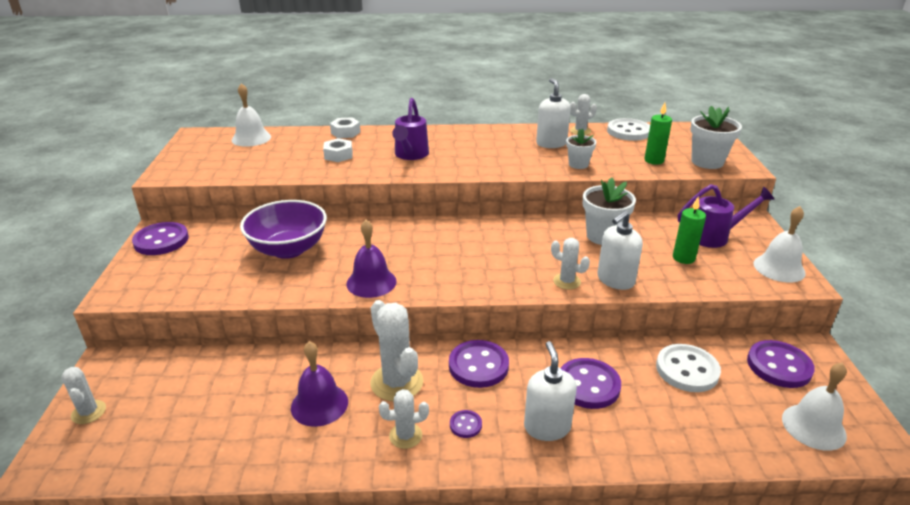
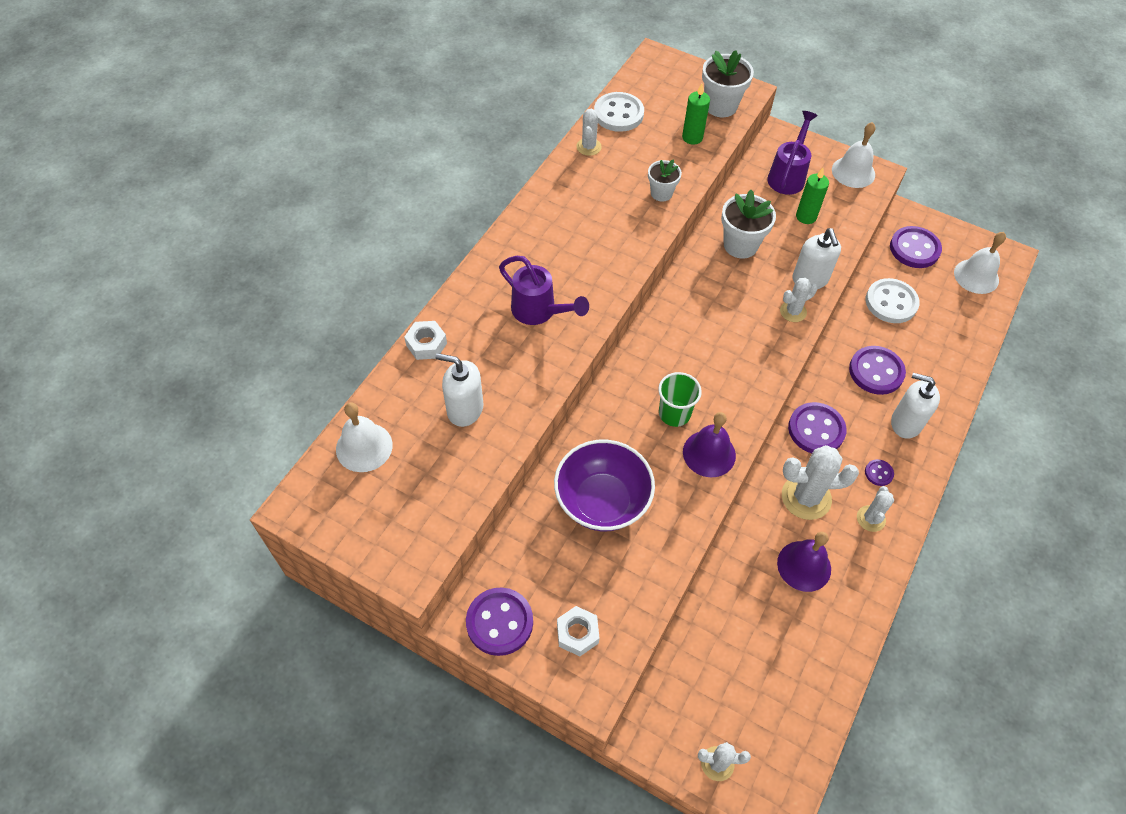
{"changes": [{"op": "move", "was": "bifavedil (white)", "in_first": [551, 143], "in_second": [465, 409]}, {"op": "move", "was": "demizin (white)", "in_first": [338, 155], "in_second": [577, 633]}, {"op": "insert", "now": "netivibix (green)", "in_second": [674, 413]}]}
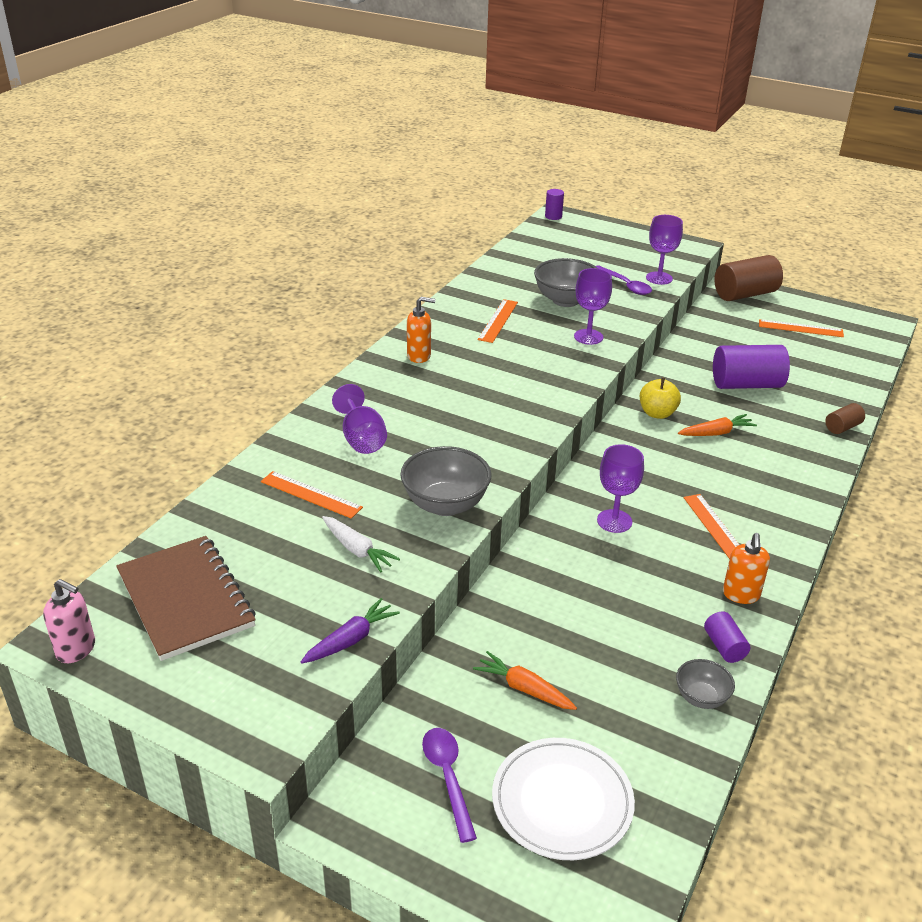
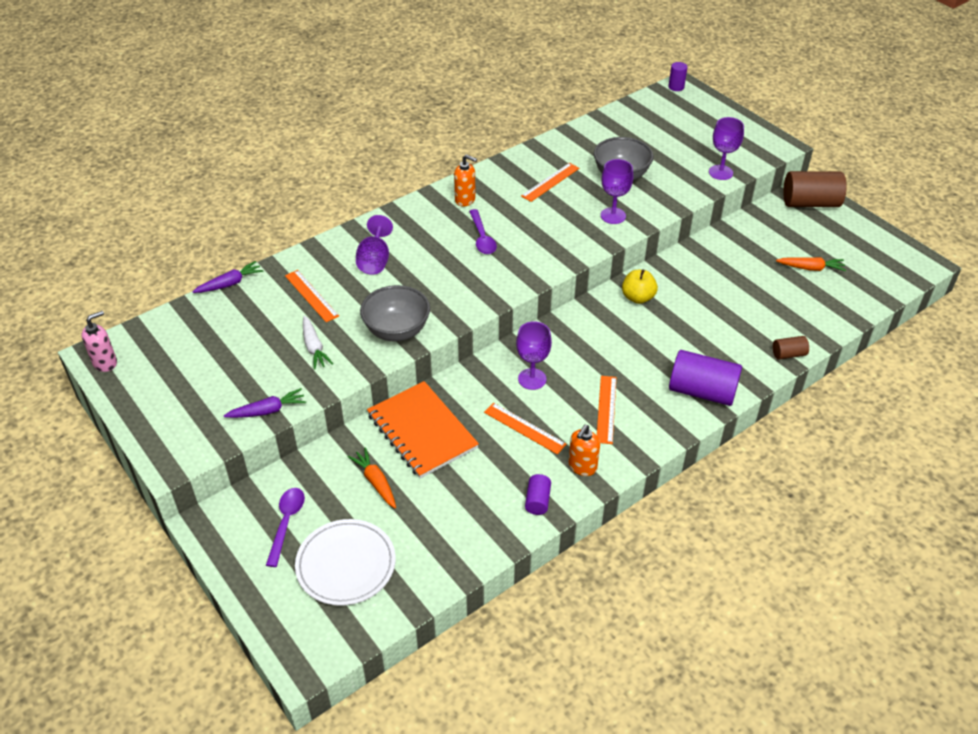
{"changes": [{"op": "move", "was": "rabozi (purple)", "in_first": [625, 285], "in_second": [482, 238]}, {"op": "move", "was": "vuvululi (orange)", "in_first": [800, 328], "in_second": [524, 428]}, {"op": "move", "was": "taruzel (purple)", "in_first": [746, 384], "in_second": [702, 391]}, {"op": "move", "was": "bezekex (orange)", "in_first": [716, 433], "in_second": [810, 268]}, {"op": "delete", "was": "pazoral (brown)", "in_first": [186, 599]}, {"op": "rotate", "was": "bifavedil (pink)", "in_first": [76, 649], "in_second": [105, 363], "clockwise": -90}, {"op": "delete", "was": "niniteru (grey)", "in_first": [701, 697]}, {"op": "insert", "now": "bezekex (purple)", "in_second": [230, 284]}, {"op": "insert", "now": "pazoral (orange)", "in_second": [422, 431]}]}
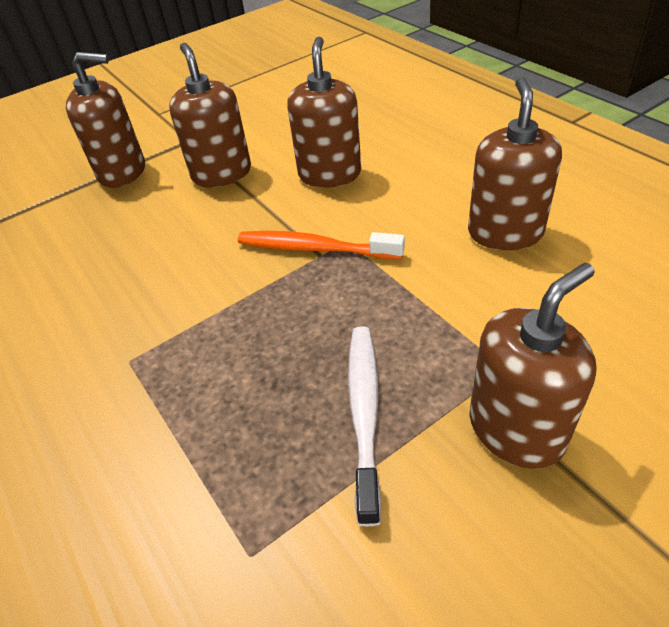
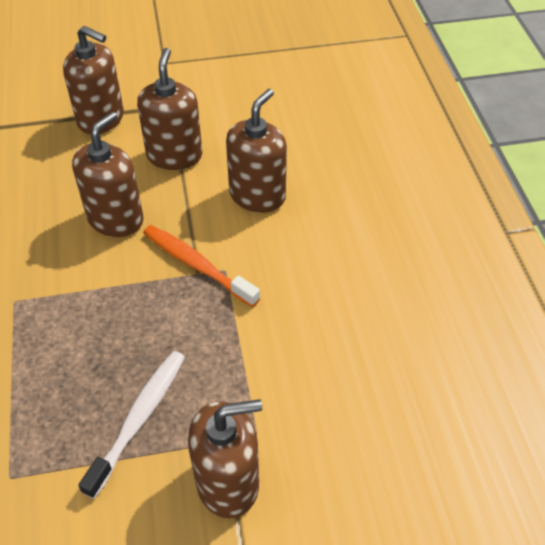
{"changes": [{"op": "move", "was": "bifavedil (brown)", "in_first": [505, 232], "in_second": [115, 219]}]}
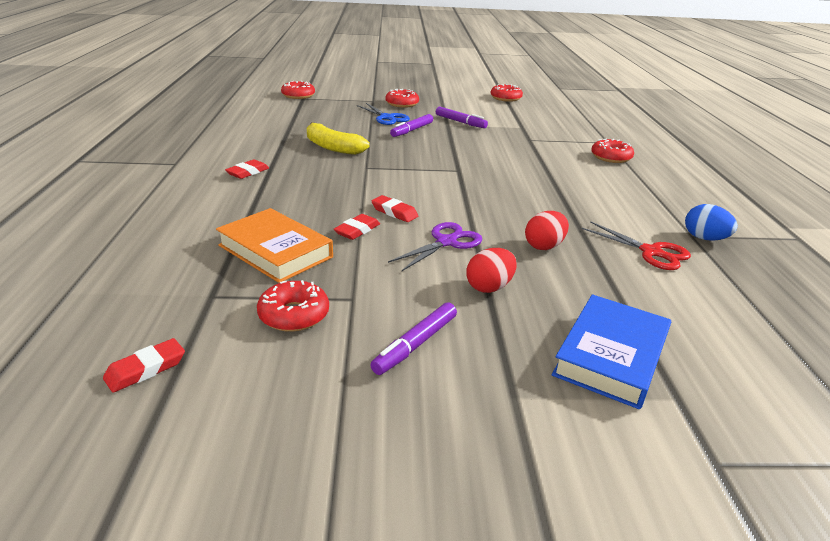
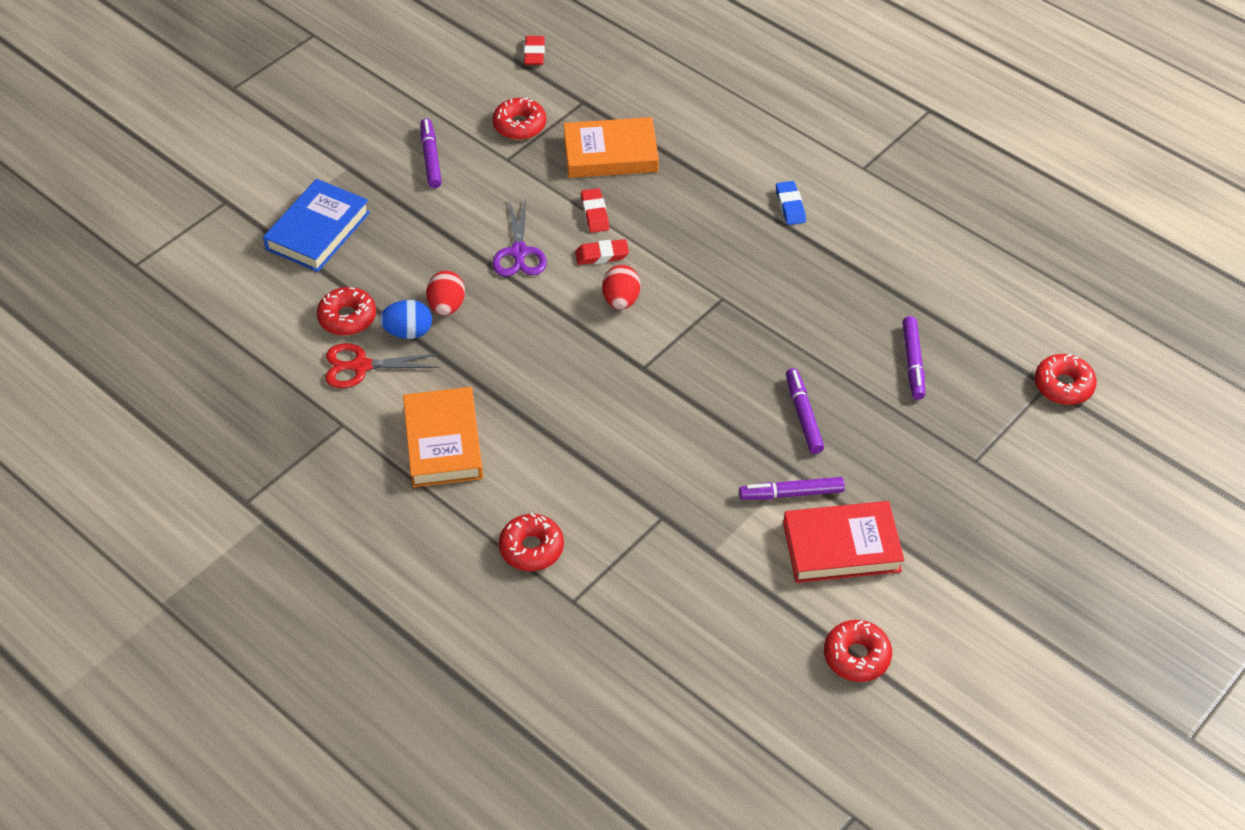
{"changes": [{"op": "move", "was": "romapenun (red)", "in_first": [402, 104], "in_second": [347, 318]}, {"op": "delete", "was": "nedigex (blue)", "in_first": [387, 118]}, {"op": "delete", "was": "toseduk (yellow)", "in_first": [332, 147]}, {"op": "recolor", "was": "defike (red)", "now": "defike (blue)", "in_first": [248, 172], "in_second": [790, 206]}, {"op": "move", "was": "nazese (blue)", "in_first": [704, 238], "in_second": [408, 332]}, {"op": "move", "was": "nazese (red)", "in_first": [489, 287], "in_second": [621, 300]}, {"op": "rotate", "was": "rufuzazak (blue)", "in_first": [611, 356], "in_second": [318, 231], "clockwise": 45}, {"op": "insert", "now": "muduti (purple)", "in_second": [912, 362]}, {"op": "insert", "now": "rufuzazak (orange)", "in_second": [443, 442]}, {"op": "insert", "now": "rufuzazak (red)", "in_second": [841, 547]}]}
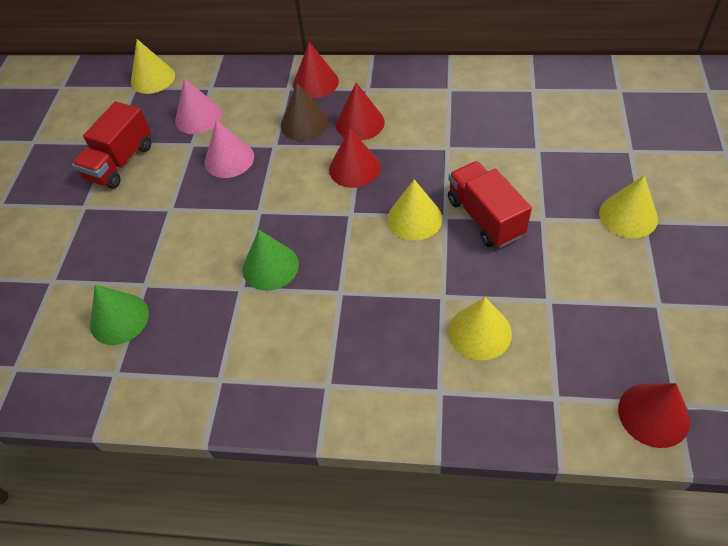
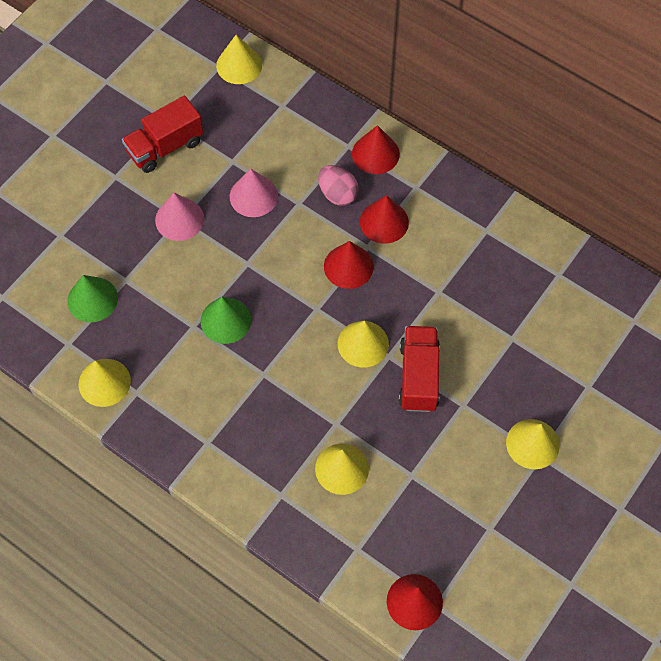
{"changes": [{"op": "move", "was": "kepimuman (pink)", "in_first": [198, 117], "in_second": [179, 219]}, {"op": "replace", "was": "kepimuman (brown)", "now": "nazese (pink)", "in_first": [304, 123], "in_second": [338, 194]}, {"op": "insert", "now": "kepimuman (yellow)", "in_second": [104, 382]}]}
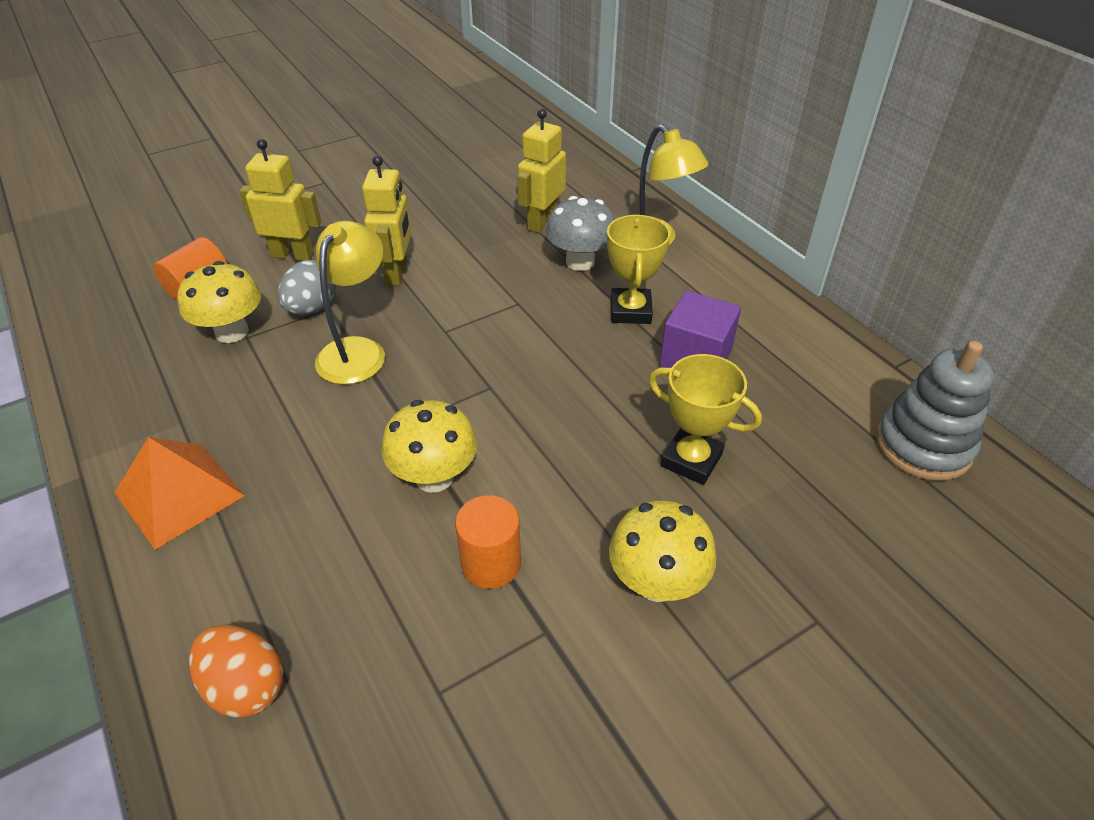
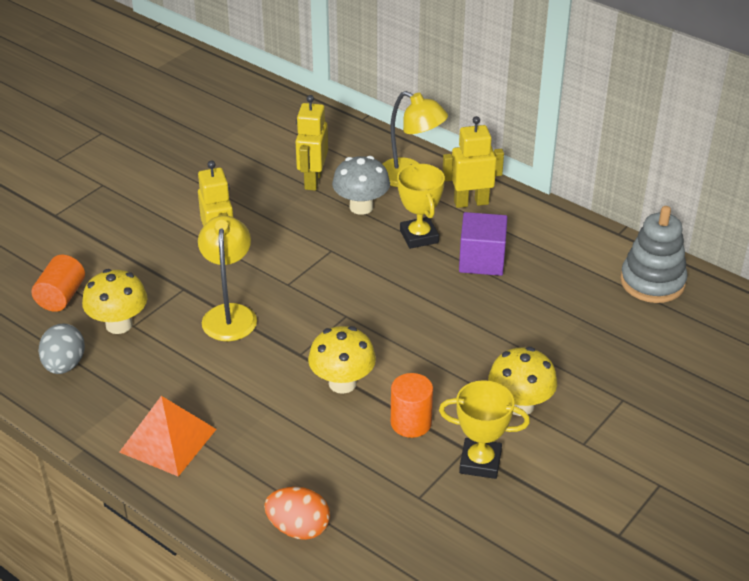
{"changes": [{"op": "move", "was": "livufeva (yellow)", "in_first": [293, 254], "in_second": [471, 202]}, {"op": "move", "was": "nazese (grey)", "in_first": [312, 308], "in_second": [64, 365]}, {"op": "move", "was": "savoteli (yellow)", "in_first": [691, 460], "in_second": [480, 462]}]}
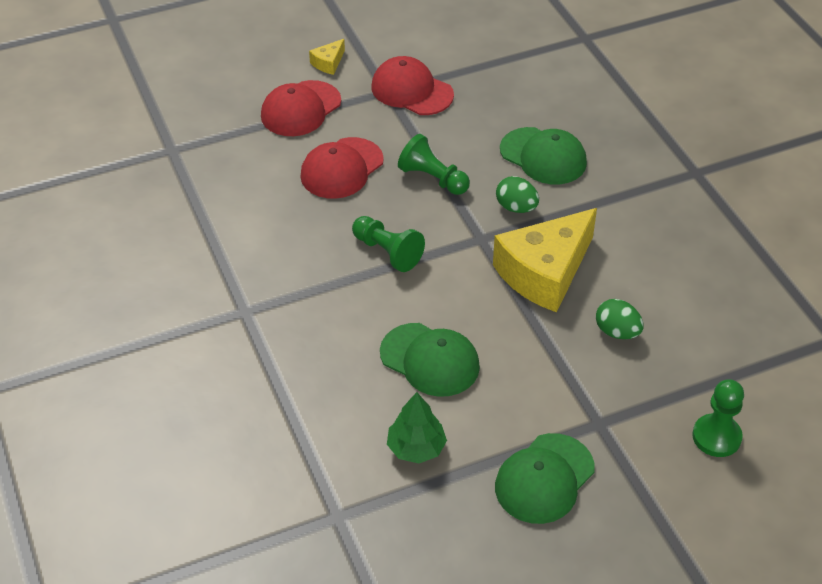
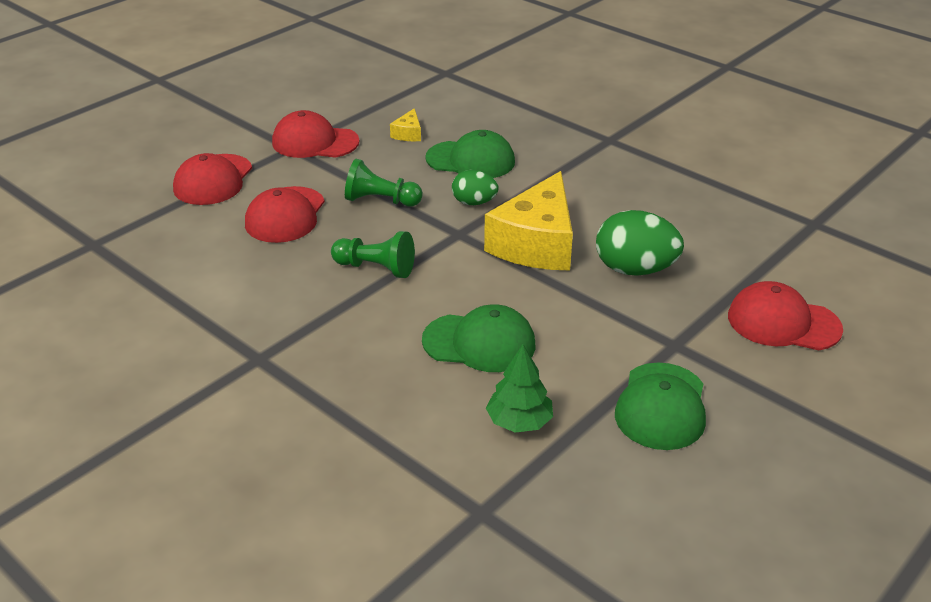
{"changes": [{"op": "move", "was": "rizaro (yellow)", "in_first": [328, 63], "in_second": [408, 134]}, {"op": "resize", "was": "nazese (green)", "in_first": [617, 332], "in_second": [635, 269], "ratio": 1.67}, {"op": "replace", "was": "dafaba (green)", "now": "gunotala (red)", "in_first": [716, 437], "in_second": [783, 322]}]}
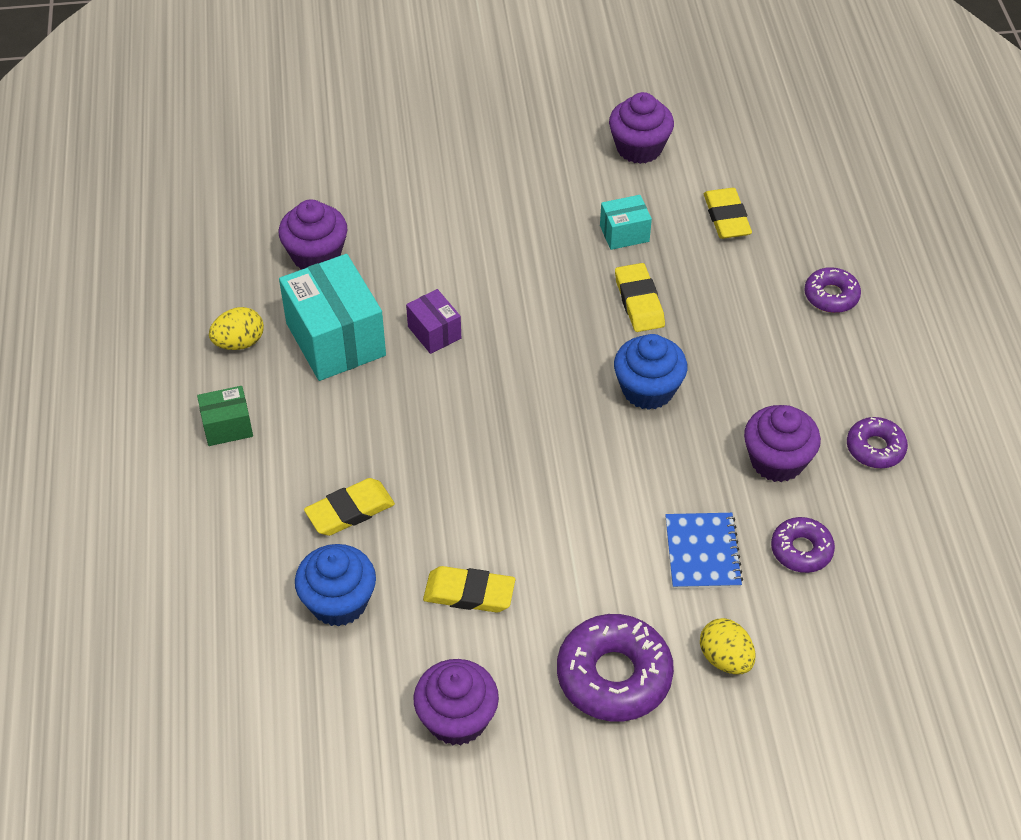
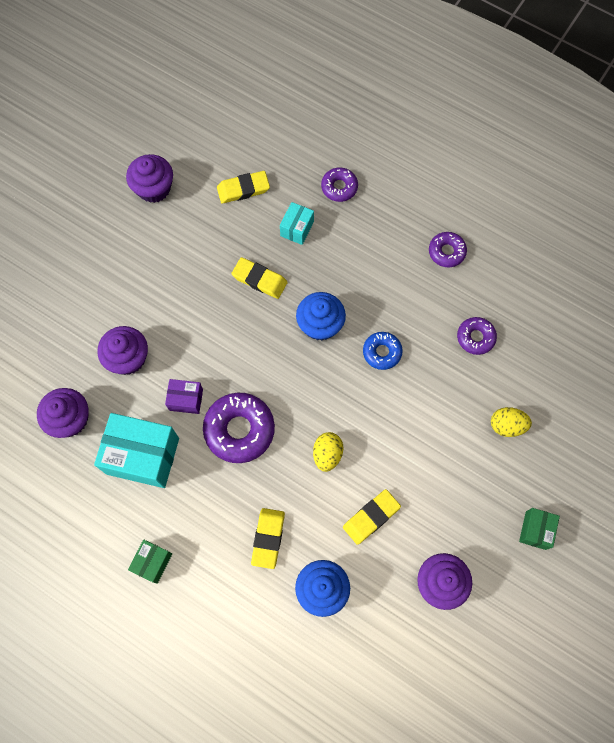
{"changes": [{"op": "rotate", "was": "defike (yellow)", "in_first": [726, 217], "in_second": [243, 189], "clockwise": -45}, {"op": "move", "was": "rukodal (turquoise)", "in_first": [624, 233], "in_second": [297, 229]}, {"op": "move", "was": "nazese (yellow)", "in_first": [239, 342], "in_second": [327, 454]}, {"op": "move", "was": "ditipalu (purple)", "in_first": [777, 460], "in_second": [128, 358]}, {"op": "delete", "was": "pazoral (blue)", "in_first": [702, 552]}, {"op": "move", "was": "romapenun (purple)", "in_first": [614, 676], "in_second": [239, 430]}, {"op": "insert", "now": "romapenun (blue)", "in_second": [382, 352]}, {"op": "insert", "now": "rukodal (green)", "in_second": [535, 530]}]}
